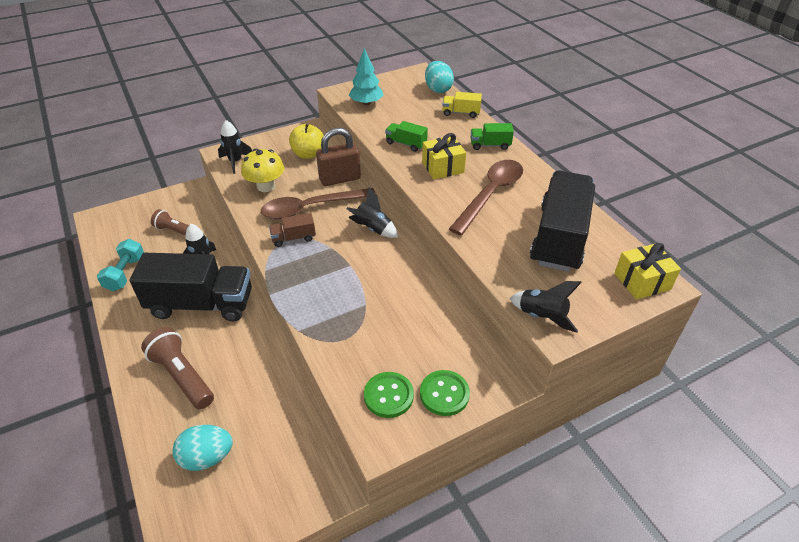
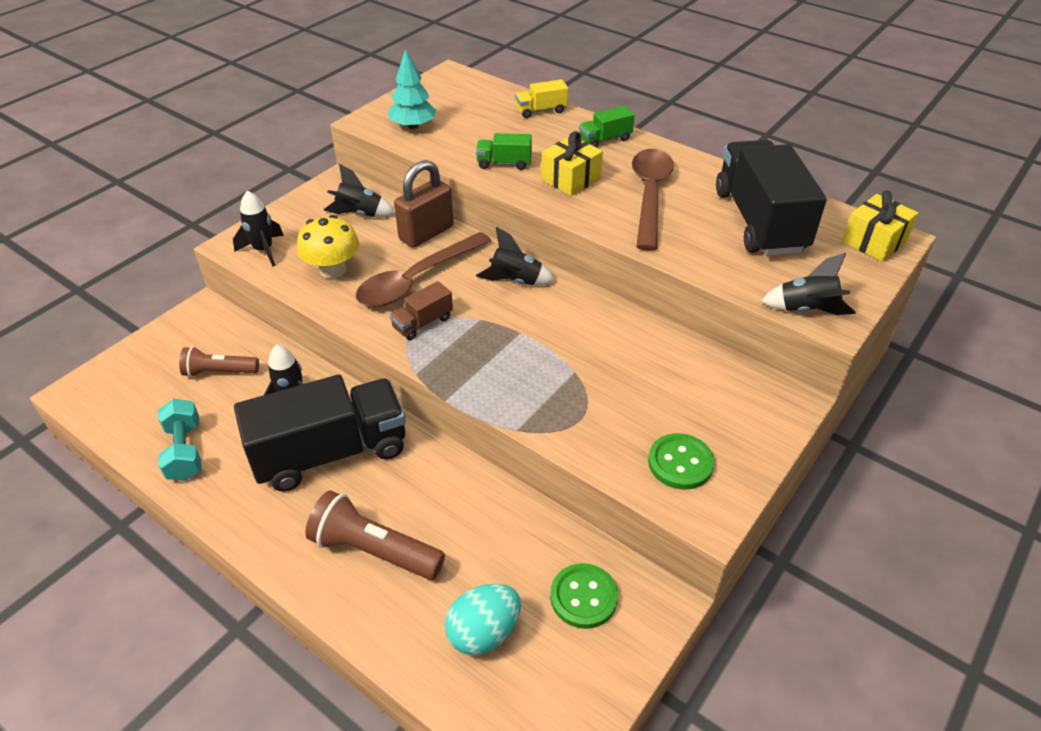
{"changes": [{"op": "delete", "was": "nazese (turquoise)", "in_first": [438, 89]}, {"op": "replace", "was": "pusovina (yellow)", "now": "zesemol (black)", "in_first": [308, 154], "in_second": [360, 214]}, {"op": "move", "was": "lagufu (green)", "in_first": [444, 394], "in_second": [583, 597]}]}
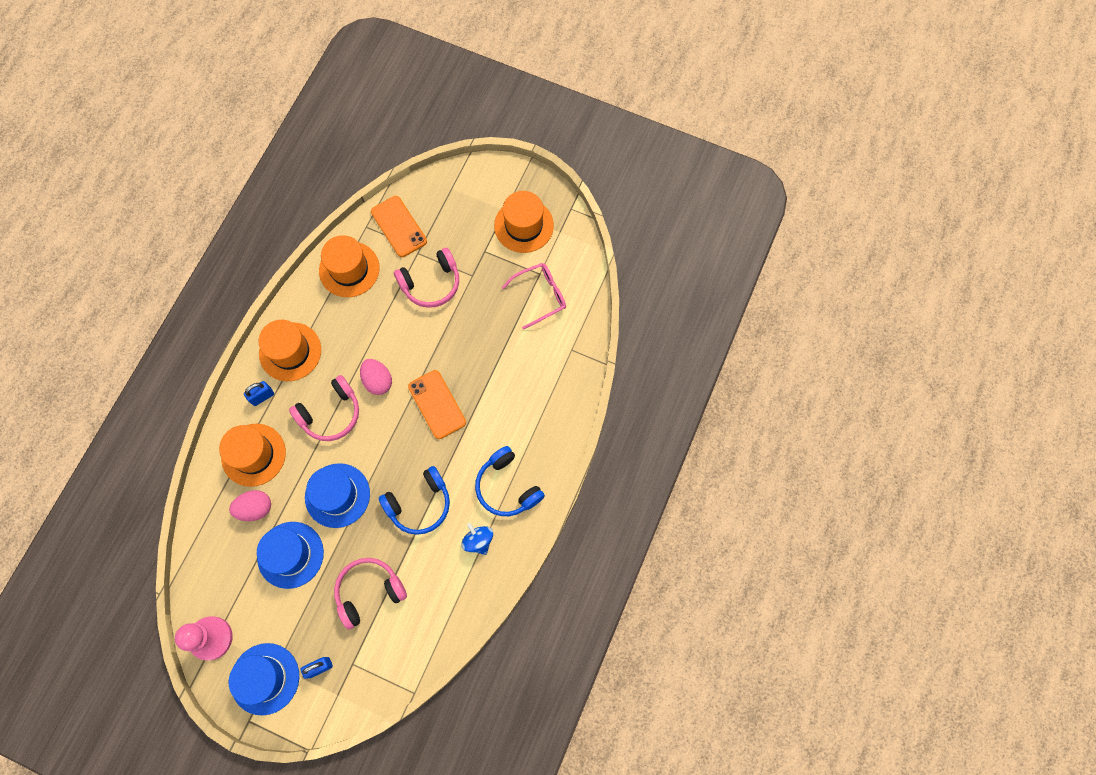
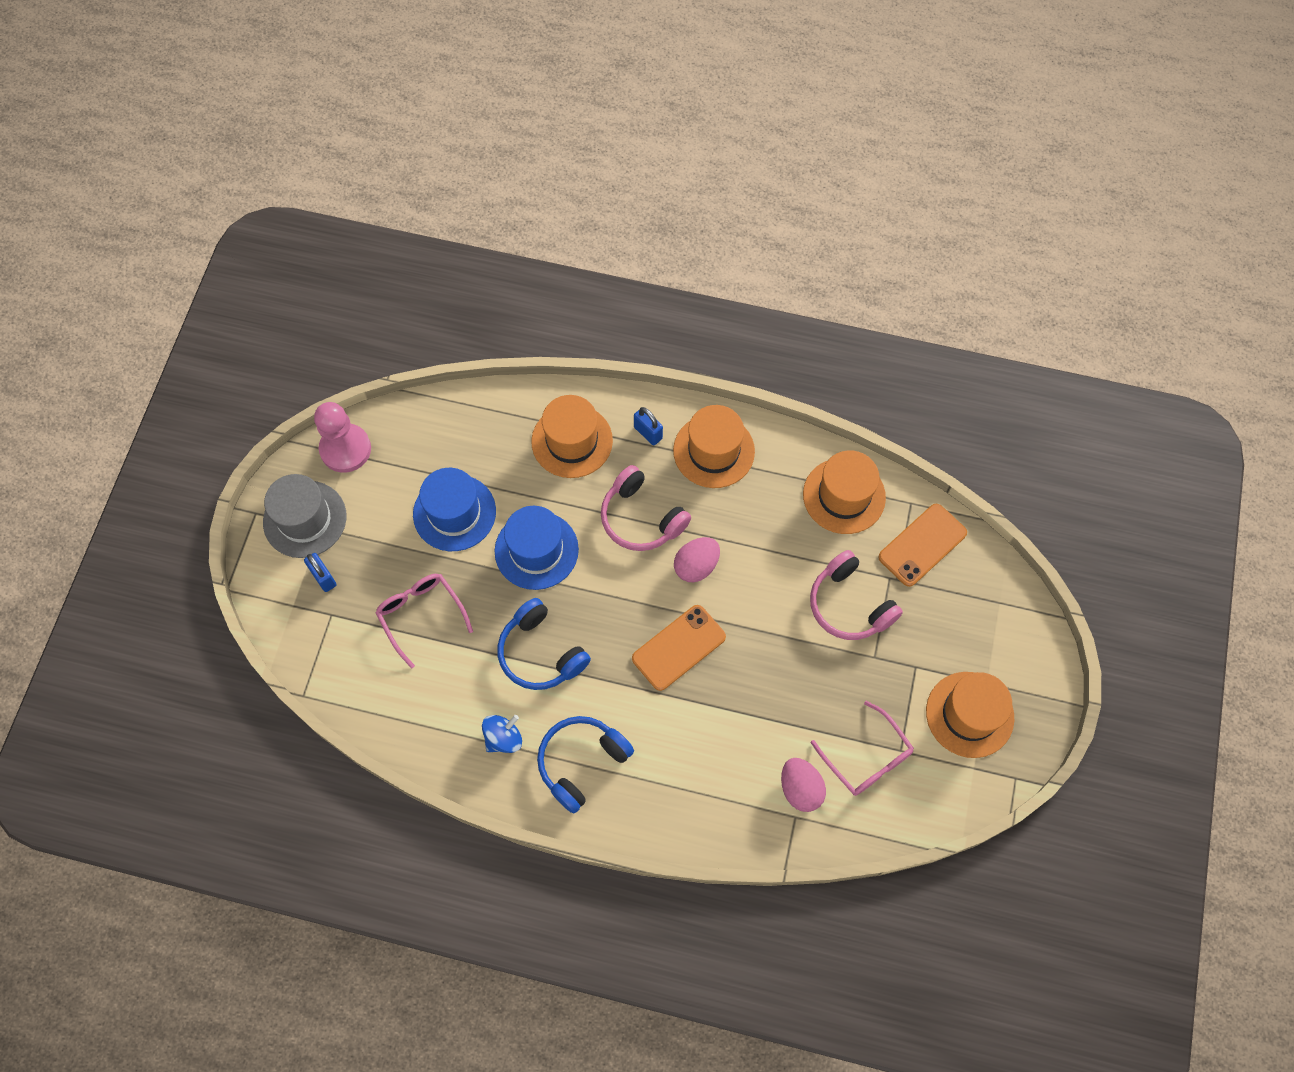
{"changes": [{"op": "move", "was": "nazese (pink)", "in_first": [255, 508], "in_second": [800, 789]}, {"op": "replace", "was": "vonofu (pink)", "now": "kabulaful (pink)", "in_first": [369, 591], "in_second": [421, 615]}, {"op": "recolor", "was": "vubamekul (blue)", "now": "vubamekul (grey)", "in_first": [265, 678], "in_second": [305, 519]}]}
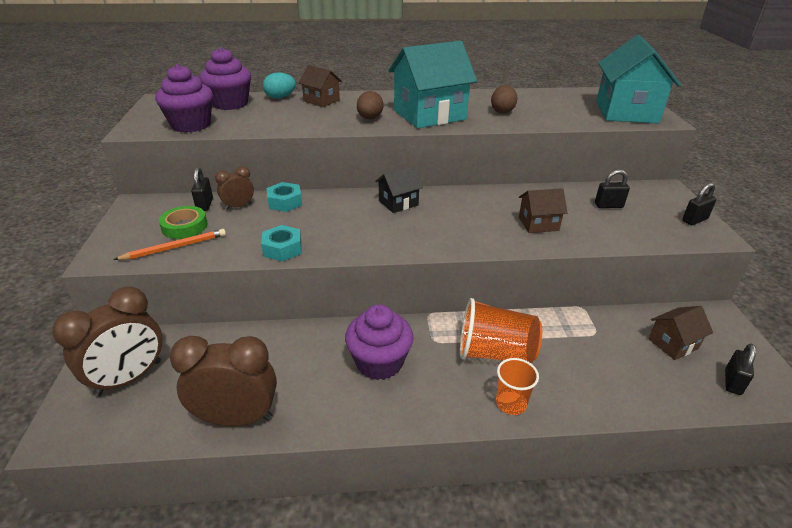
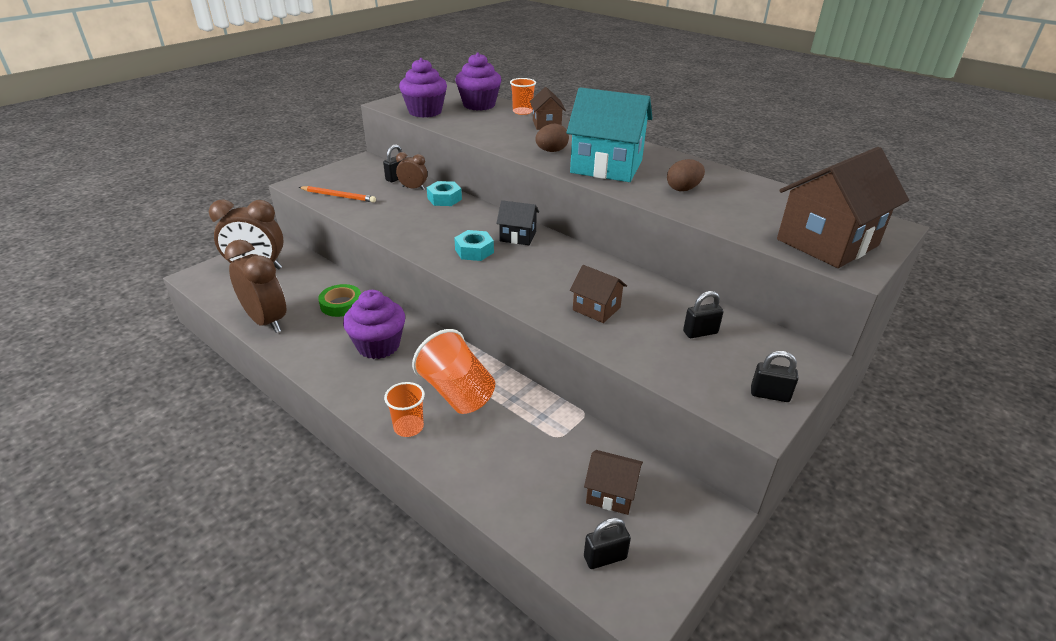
{"changes": [{"op": "recolor", "was": "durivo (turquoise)", "now": "durivo (brown)", "in_first": [626, 112], "in_second": [827, 242]}, {"op": "replace", "was": "nazese (turquoise)", "now": "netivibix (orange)", "in_first": [280, 97], "in_second": [522, 112]}, {"op": "rotate", "was": "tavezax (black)", "in_first": [608, 205], "in_second": [700, 332], "clockwise": -60}, {"op": "move", "was": "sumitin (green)", "in_first": [184, 226], "in_second": [341, 304]}, {"op": "move", "was": "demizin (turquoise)", "in_first": [282, 249], "in_second": [474, 251]}]}
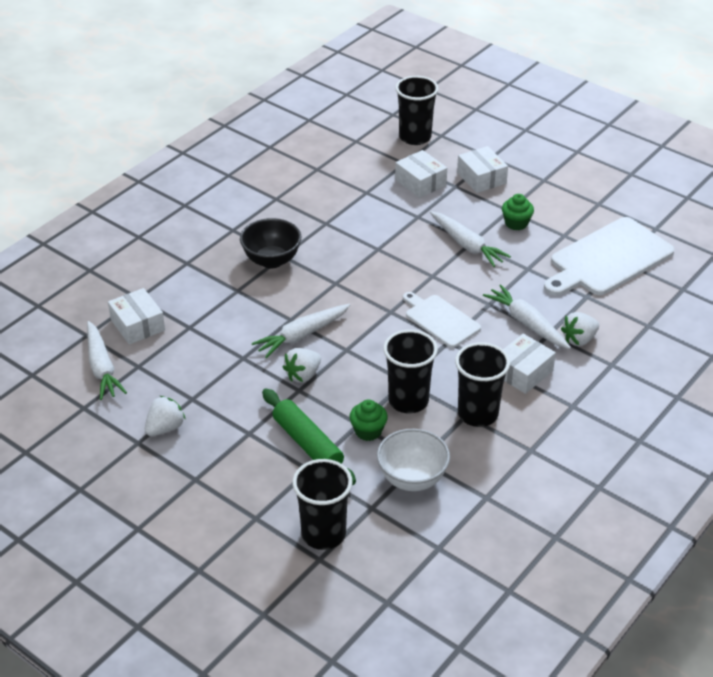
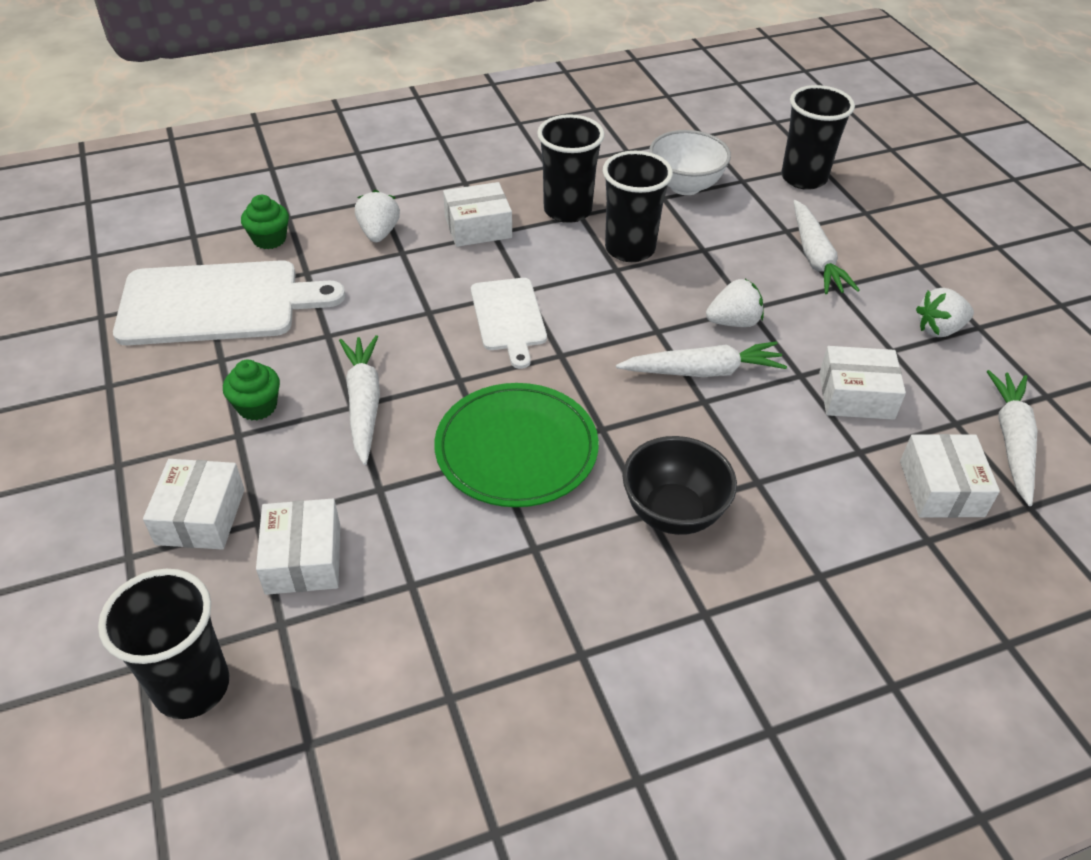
{"changes": [{"op": "move", "was": "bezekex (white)", "in_first": [527, 323], "in_second": [815, 257]}, {"op": "rotate", "was": "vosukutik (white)", "in_first": [579, 339], "in_second": [379, 233], "clockwise": -90}, {"op": "delete", "was": "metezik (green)", "in_first": [307, 444]}, {"op": "move", "was": "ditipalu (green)", "in_first": [368, 431], "in_second": [269, 239]}, {"op": "insert", "now": "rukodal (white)", "in_second": [856, 395]}, {"op": "insert", "now": "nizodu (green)", "in_second": [516, 449]}]}
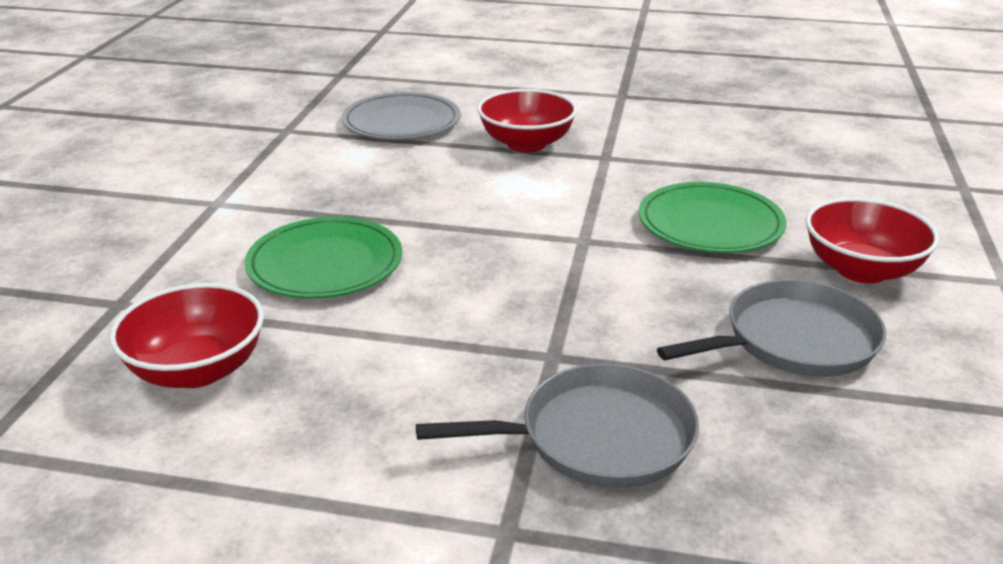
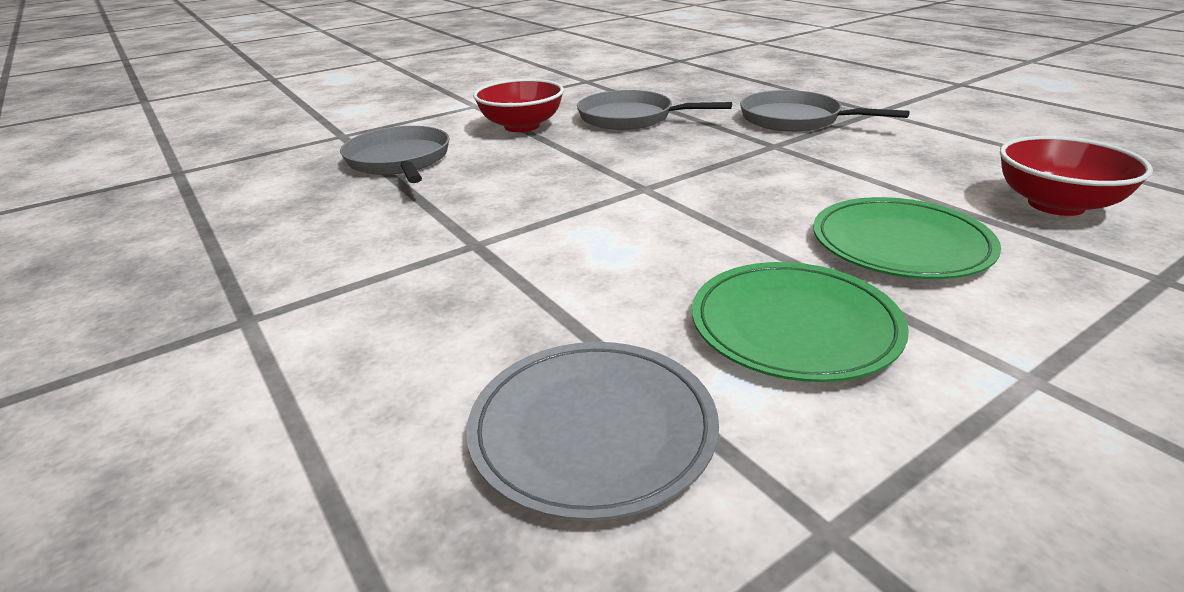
{"changes": [{"op": "delete", "was": "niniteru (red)", "in_first": [526, 144]}, {"op": "move", "was": "nizodu (green)", "in_first": [710, 223], "in_second": [794, 326]}, {"op": "insert", "now": "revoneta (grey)", "in_second": [399, 161]}]}
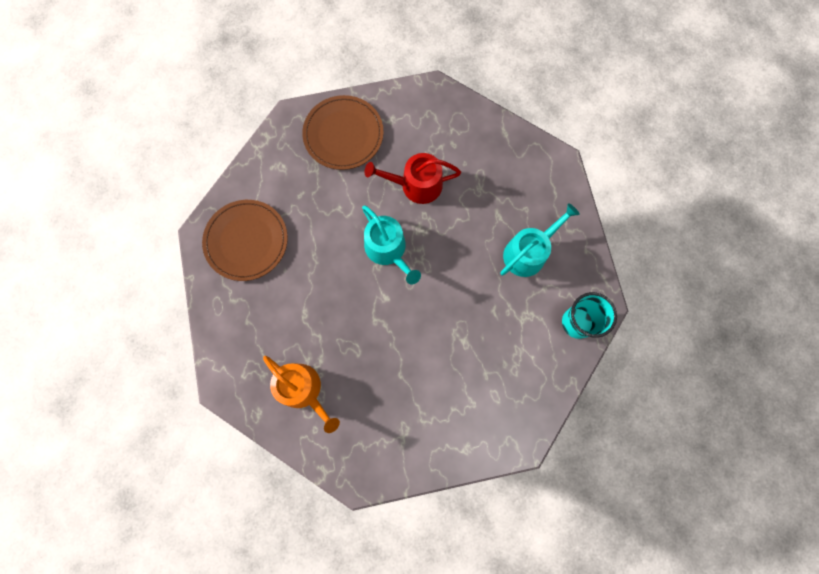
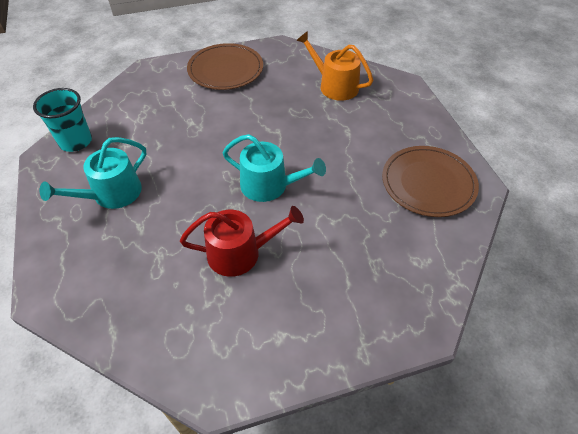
{"changes": [{"op": "move", "was": "nizodu (brown)", "in_first": [343, 134], "in_second": [225, 69]}, {"op": "rotate", "was": "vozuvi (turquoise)", "in_first": [388, 250], "in_second": [269, 186], "clockwise": 150}]}
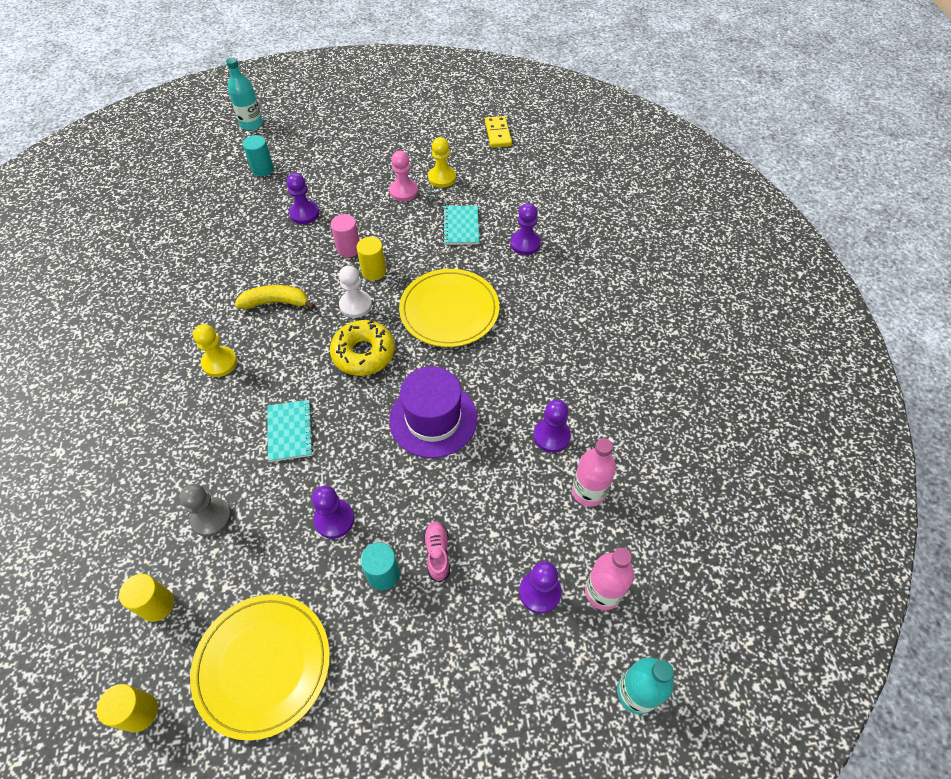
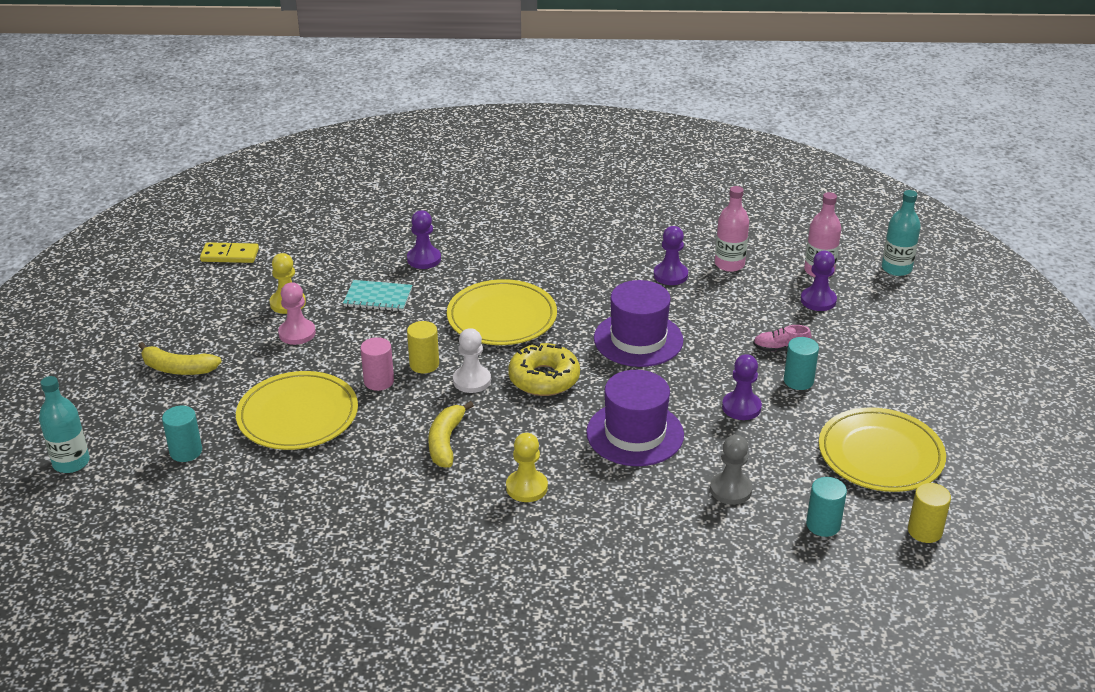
{"changes": [{"op": "replace", "was": "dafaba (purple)", "now": "nizodu (yellow)", "in_first": [304, 213], "in_second": [298, 415]}, {"op": "replace", "was": "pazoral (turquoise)", "now": "vubamekul (purple)", "in_first": [290, 431], "in_second": [635, 434]}, {"op": "recolor", "was": "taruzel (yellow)", "now": "taruzel (turquoise)", "in_first": [157, 605], "in_second": [823, 525]}, {"op": "insert", "now": "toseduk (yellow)", "in_second": [178, 369]}]}
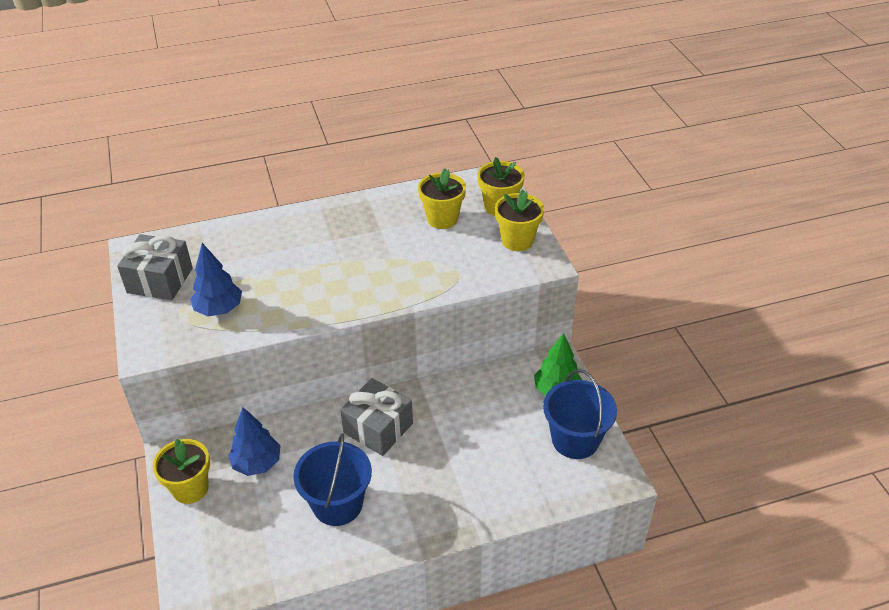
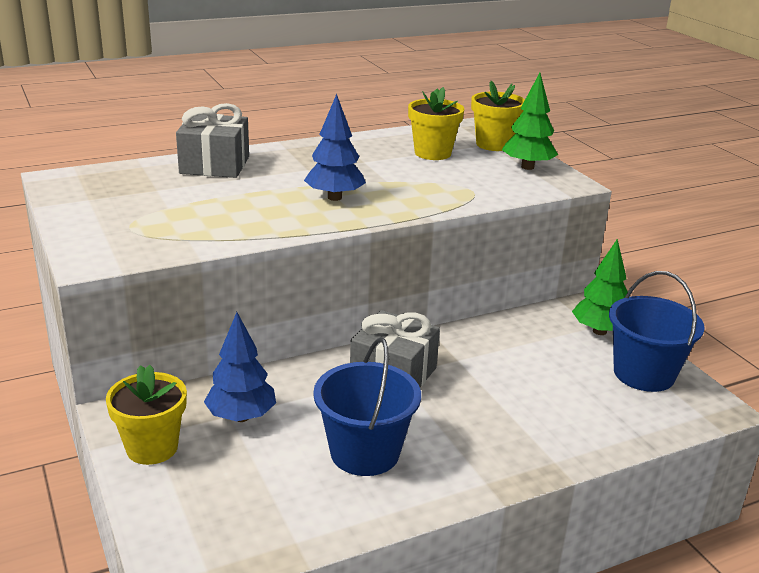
{"changes": [{"op": "replace", "was": "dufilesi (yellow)", "now": "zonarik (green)", "in_first": [517, 240], "in_second": [527, 167]}, {"op": "move", "was": "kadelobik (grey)", "in_first": [160, 280], "in_second": [215, 165]}, {"op": "move", "was": "zonarik (blue)", "in_first": [219, 309], "in_second": [334, 197]}]}
